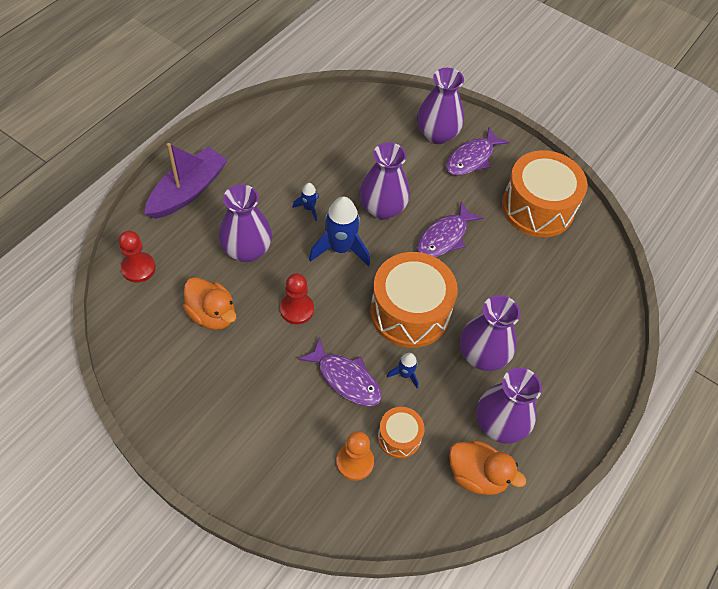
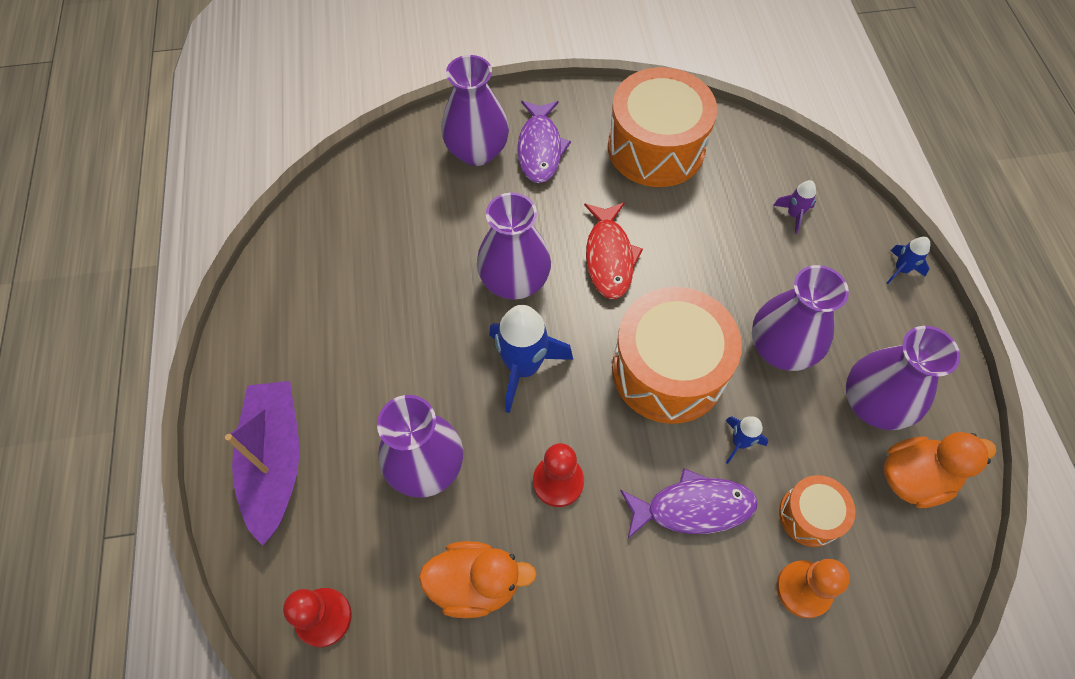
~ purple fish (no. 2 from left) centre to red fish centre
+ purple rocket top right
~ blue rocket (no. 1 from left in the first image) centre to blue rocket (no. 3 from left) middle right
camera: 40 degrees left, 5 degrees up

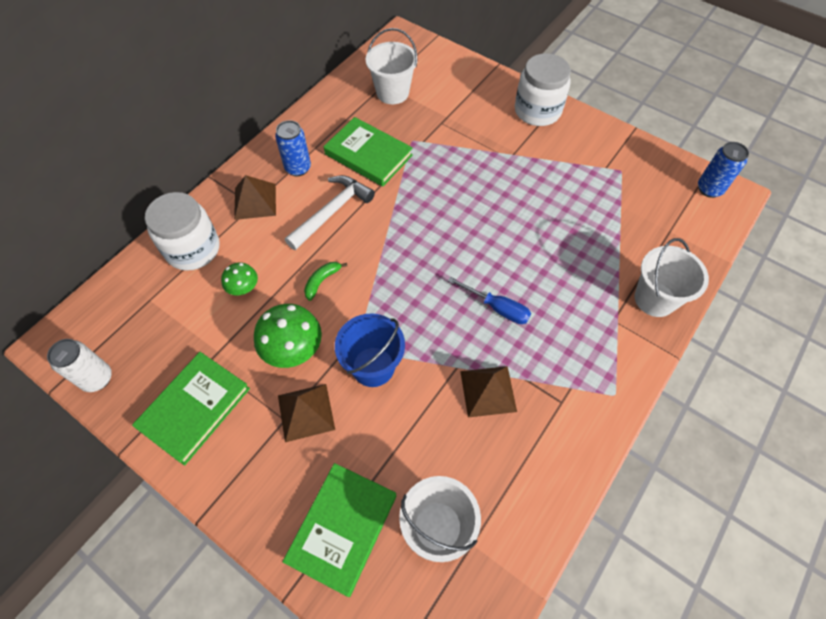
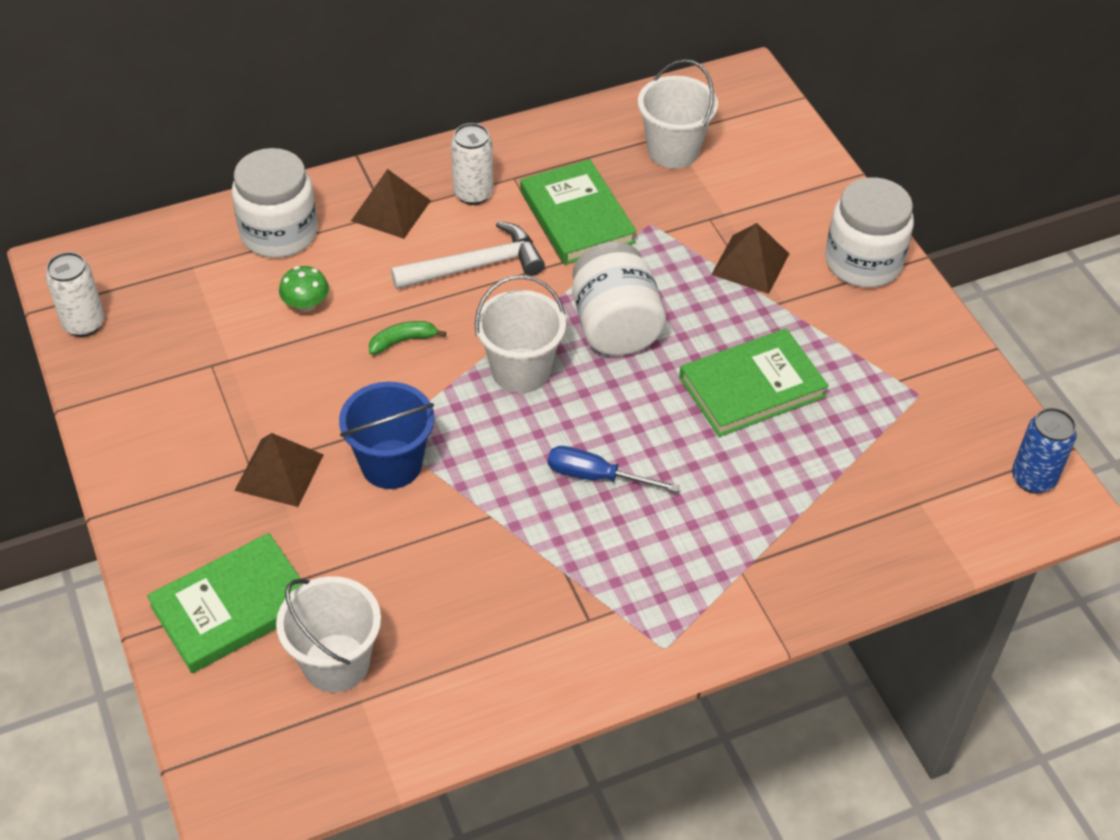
~ blue can (no. 1 from left) top centre to white can (no. 2 from left) top centre
~ white bucket (no. 3 from left in the first image) middle right to white bucket (no. 2 from left) centre
~ blue screwdriver centre = centre 135 degrees clockwise
+ white jar (no. 2 from left) centre
~ green book (no. 1 from left in the first image) middle left to green book (no. 3 from left) middle right
~ brown pyramid (no. 3 from left) centre to top right
- green mushroom (no. 2 from left) centre
camera: 30 degrees right, 10 degrees down

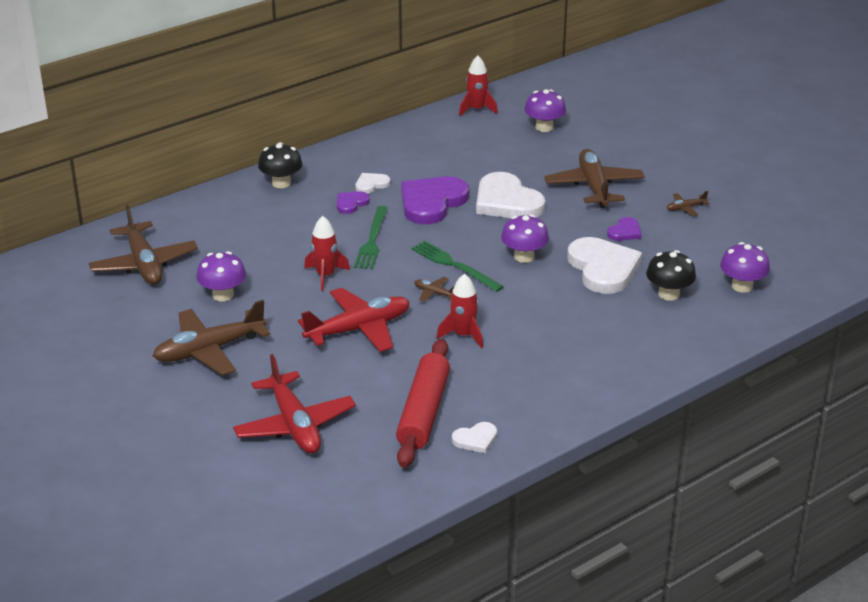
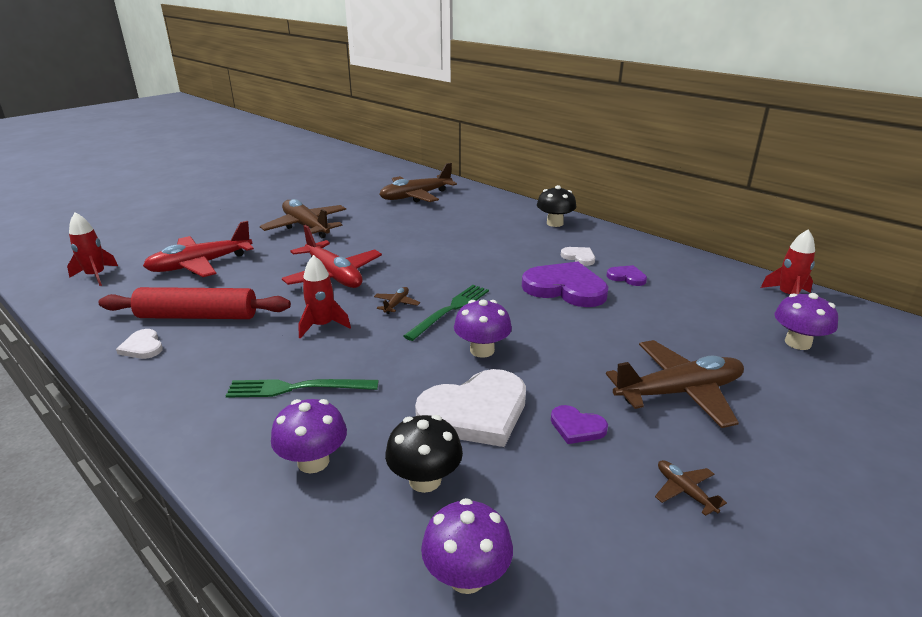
~ red rocket (no. 1 from left) centre to middle left
~ green fork (no. 1 from left) centre to middle left
~ purple mushroom (no. 1 from left) middle left to bottom centre
~ purple heart (no. 1 from left in the first image) centre to purple heart (no. 3 from left) middle right
- white heart (no. 3 from left) top centre
camera: 80 degrees right, 5 degrees down

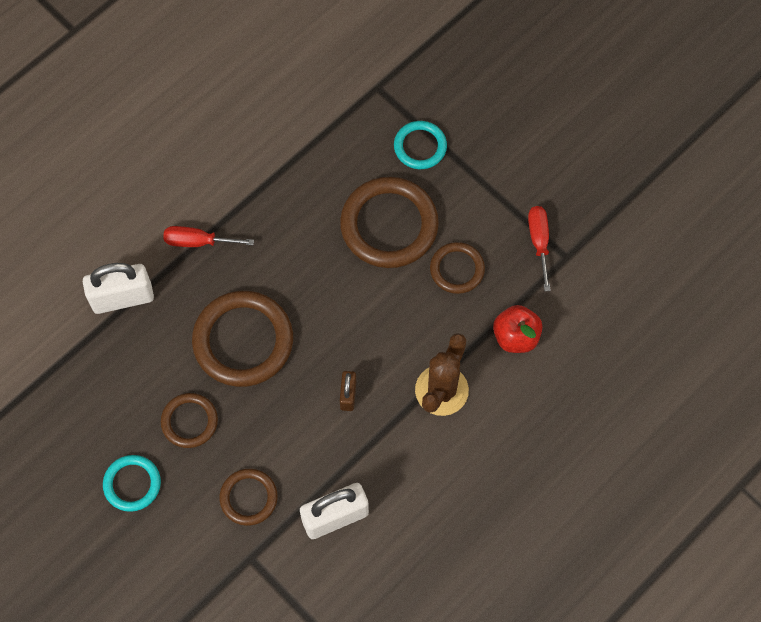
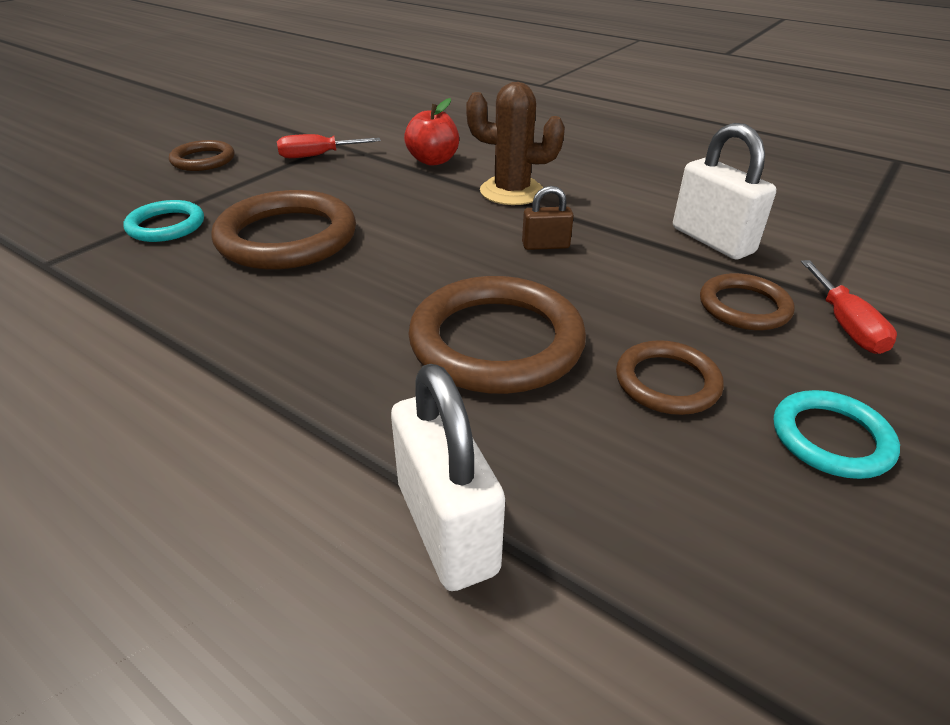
~ brown ring (no. 5 from left in the first image) centre to brown ring (no. 1 from left) top left
~ red screwdriver (no. 1 from left in the first image) middle left to red screwdriver (no. 2 from left) middle right
camera: 100 degrees left, 30 degrees down

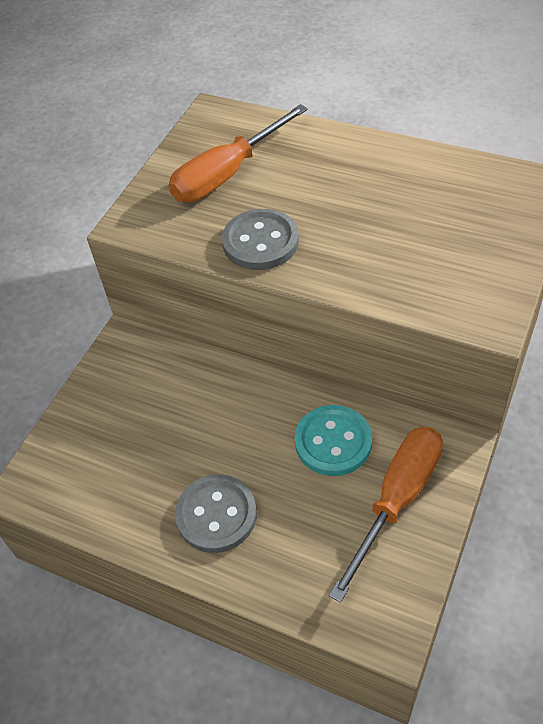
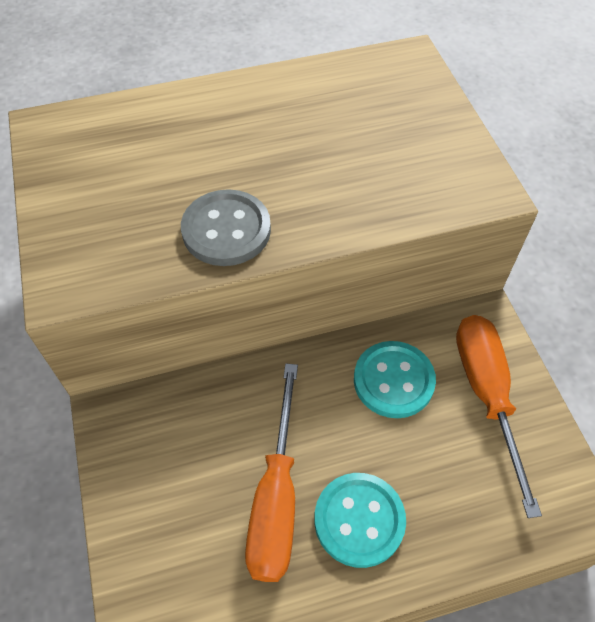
~ orange screwdriver (no. 1 from left) top centre to bottom centre
~ grey button (no. 1 from left) bottom centre to turquoise button (no. 1 from left) bottom centre
camera: 45 degrees left, 5 degrees up

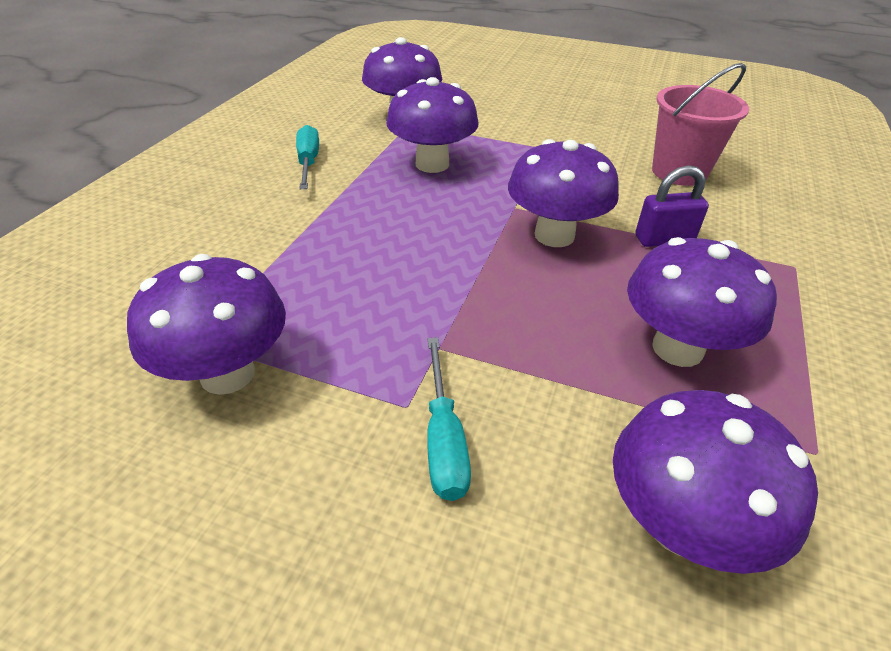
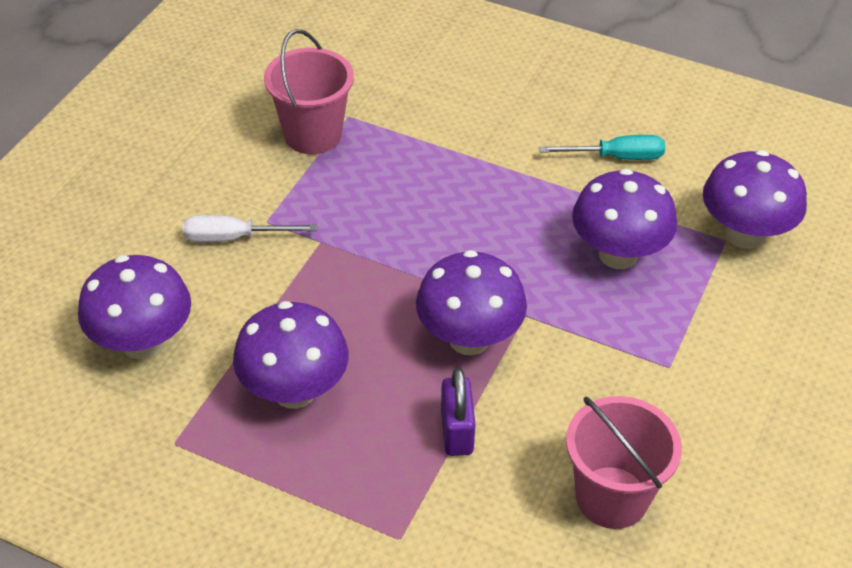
~ turquoise screwdriver (no. 2 from left) centre to white screwdriver middle left
~ purple mushroom (no. 1 from left) middle left to pink bucket (no. 1 from left) top centre
camera: 95 degrees right, 5 degrees up

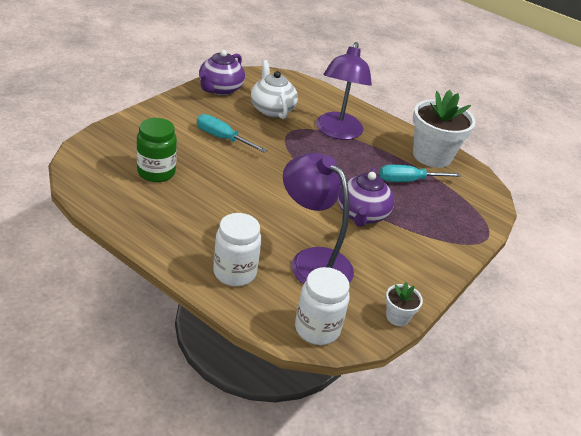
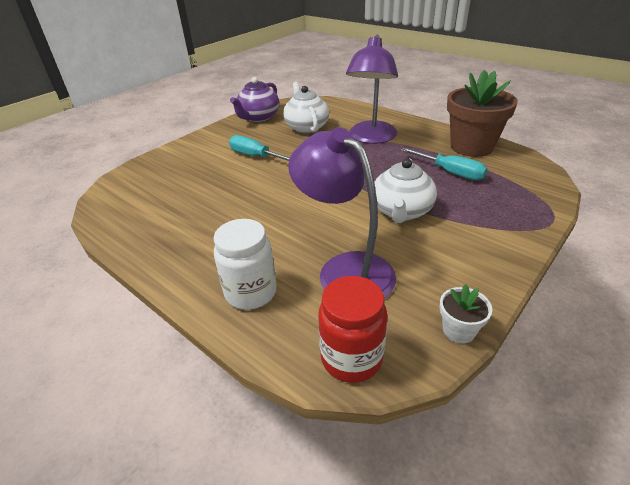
~ white jar (no. 2 from left) bottom centre to red jar bottom centre
~ purple teapot (no. 2 from left) centre to white teapot (no. 2 from left) centre
~ turquoise screwdriver (no. 2 from left) middle right = middle right 135 degrees counterclockwise
~ white flower pot (no. 2 from left) top right to brown flower pot top right
- green jar middle left
camera: 10 degrees right, 0 degrees up

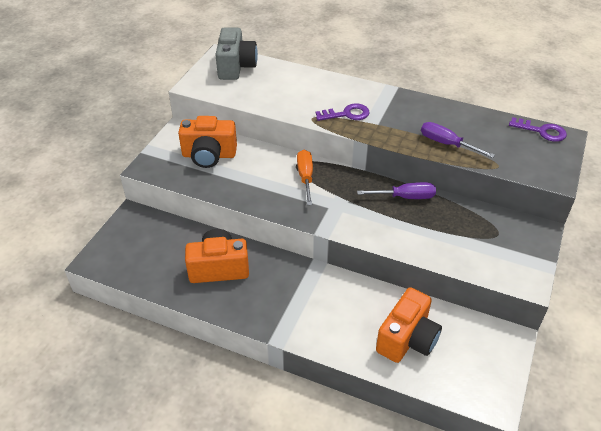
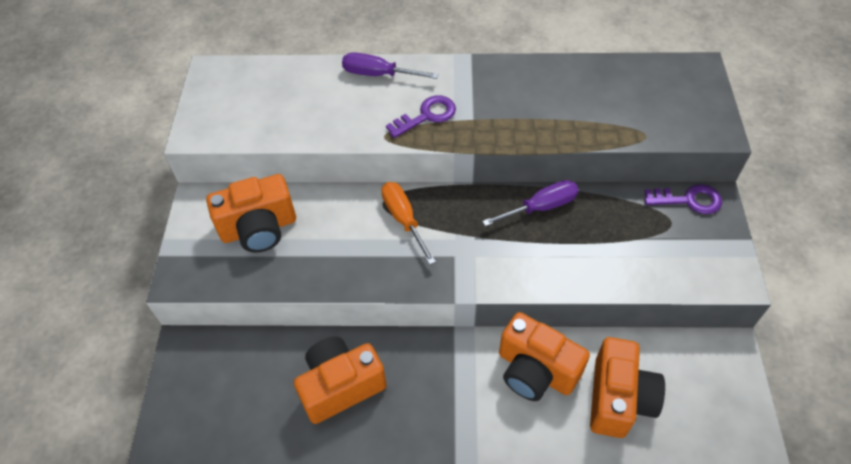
~ purple screwdriver (no. 2 from left in the first image) top right to purple screwdriver (no. 1 from left) top centre
+ orange camera (no. 3 from left) bottom centre
~ purple key (no. 2 from left) top right to middle right
- grey camera top centre
camera: 20 degrees left, 10 degrees up

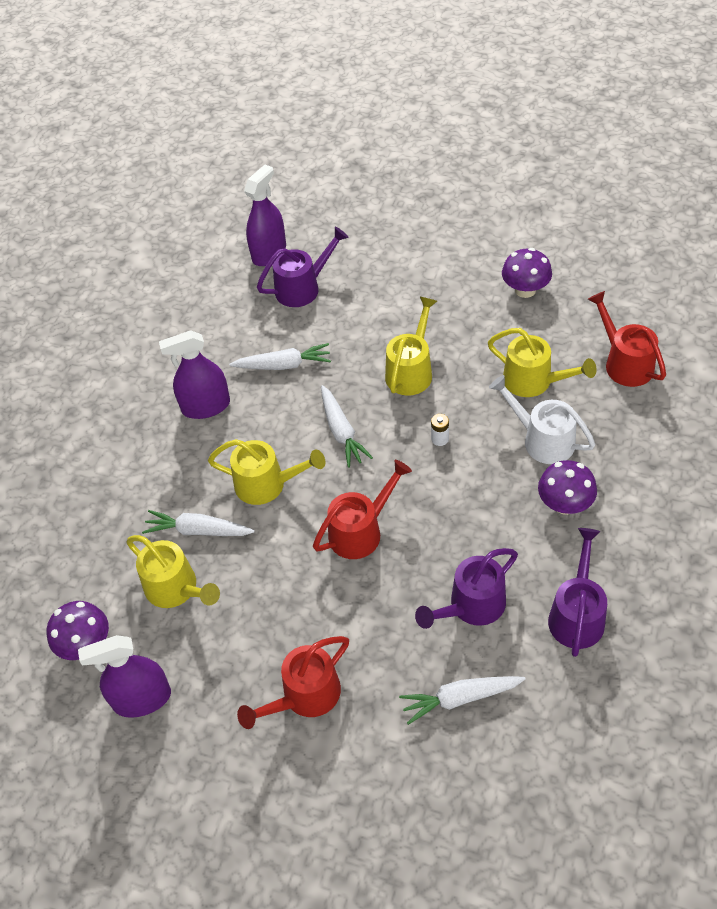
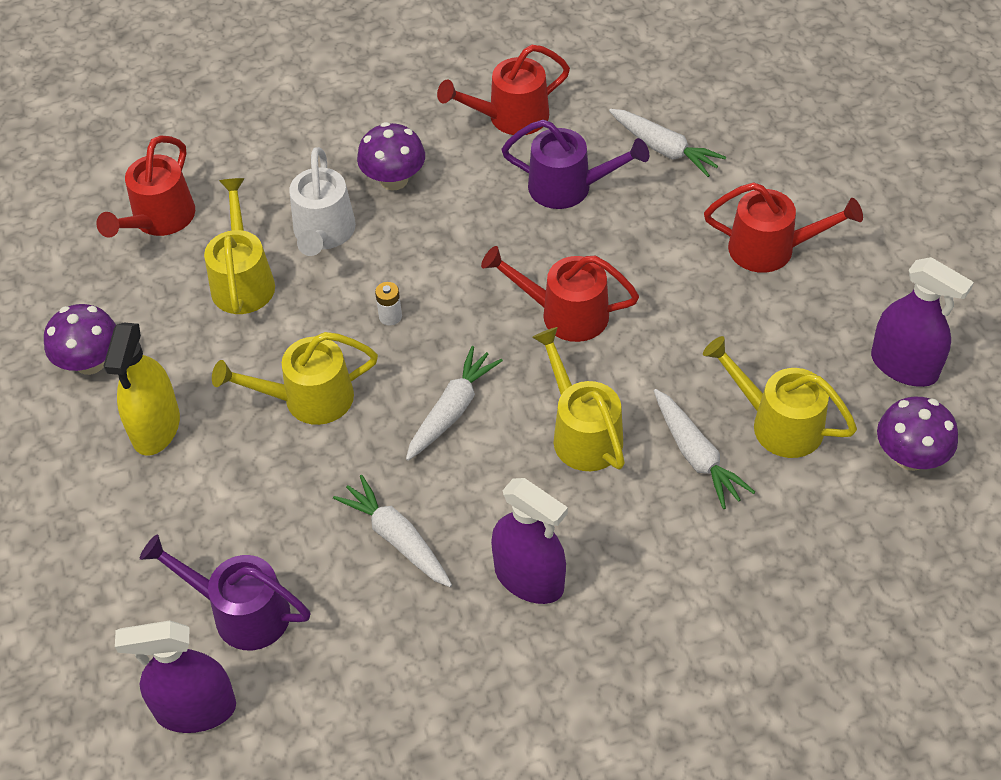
+ yellow spray bottle middle left
~ purple watering can (no. 3 from left) middle right to red watering can (no. 2 from left) top centre
~ yellow watering can (no. 1 from left in the first image) middle left = middle right 60 degrees counterclockwise
camera: 130 degrees left, 0 degrees up

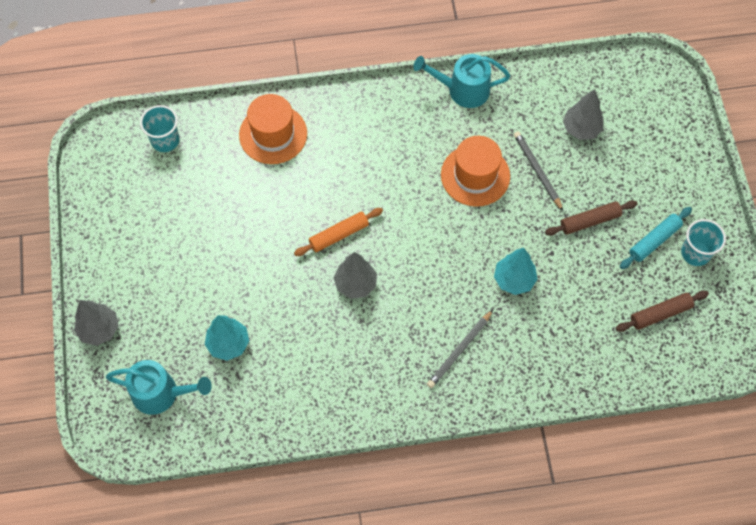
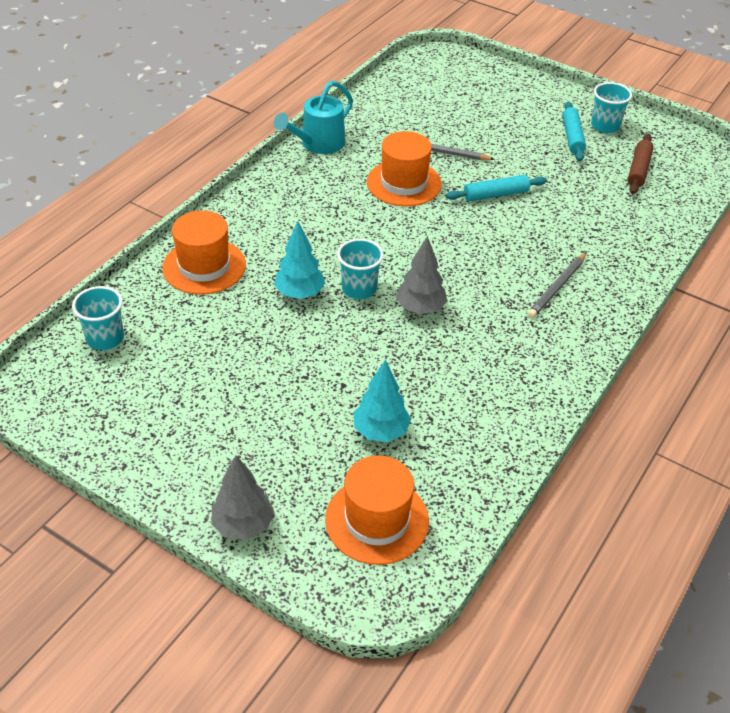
~ turquoise tree (no. 2 from left in the first image) middle right to turquoise tree (no. 1 from left) centre
~ turquoise watering can (no. 1 from left) bottom left to orange hat (no. 2 from left) bottom centre
~ orange rolling pin centre to turquoise cup (no. 2 from left) centre
+ turquoise rolling pin (no. 1 from left) top right
~ grey pencil (no. 1 from left in the first image) centre = middle right 45 degrees clockwise
- brown rolling pin (no. 1 from left) middle right
- grey tree (no. 3 from left) top right
camera: 50 degrees left, 20 degrees down

